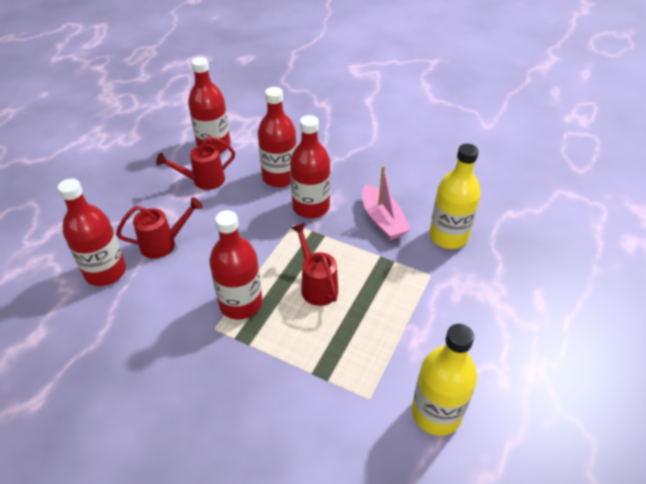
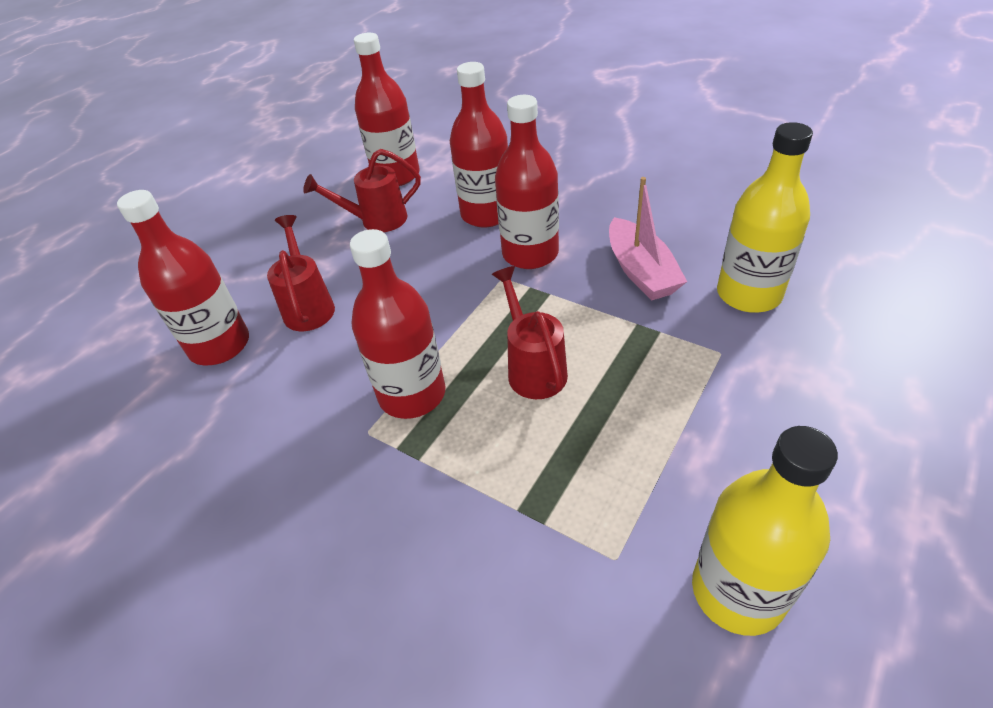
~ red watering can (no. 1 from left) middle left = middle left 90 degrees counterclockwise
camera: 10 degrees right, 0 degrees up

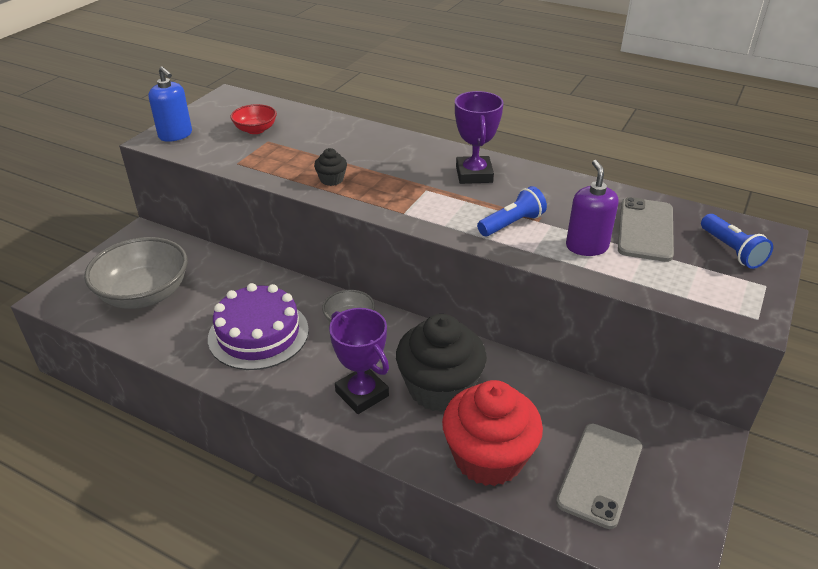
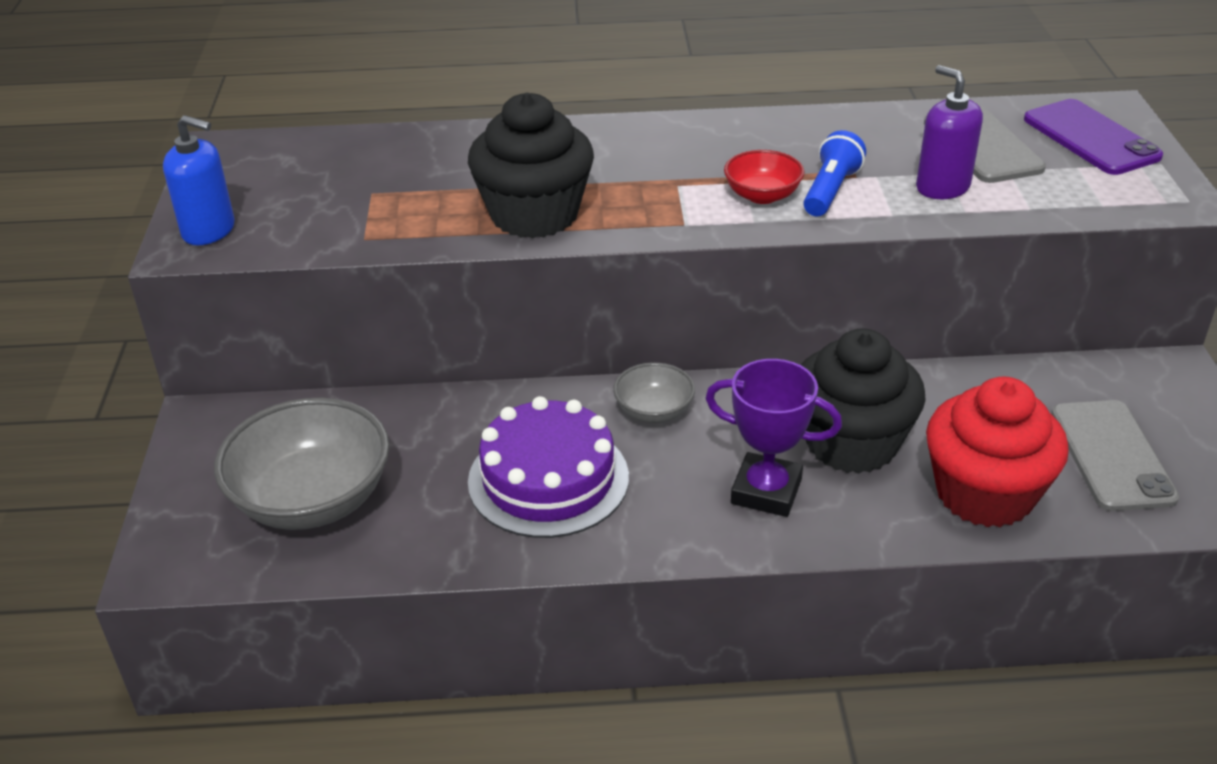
~ black cupcake (no. 1 from left) top centre = top centre x2.35
~ red bowl top left to top centre
~ blue flashlight (no. 2 from left) middle right to purple phone top right
- purple trophy (no. 2 from left) top centre
camera: 30 degrees left, 0 degrees up

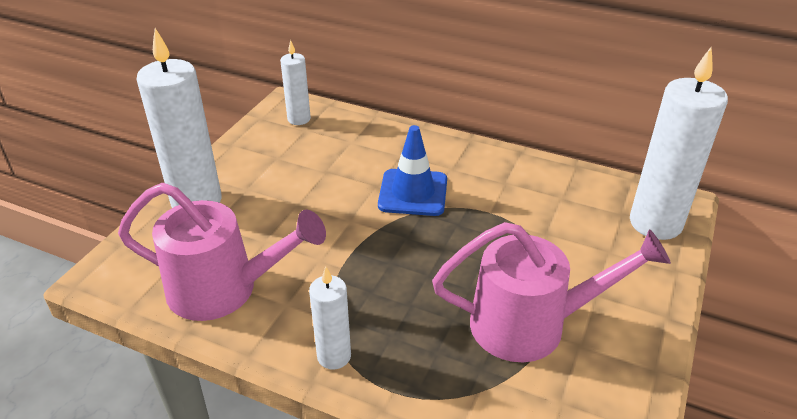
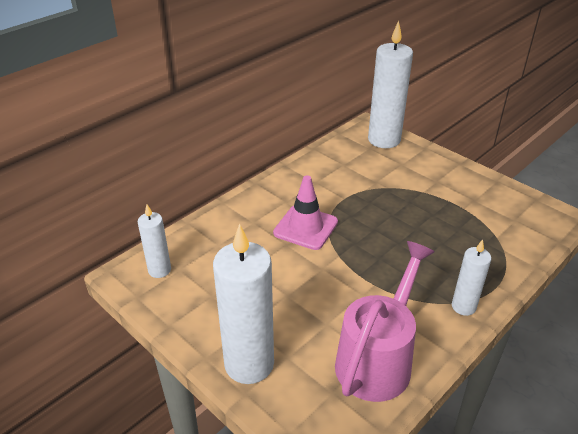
~ blue traffic cone centre to pink traffic cone centre
- pink watering can (no. 2 from left) bottom right
camera: 70 degrees left, 0 degrees up

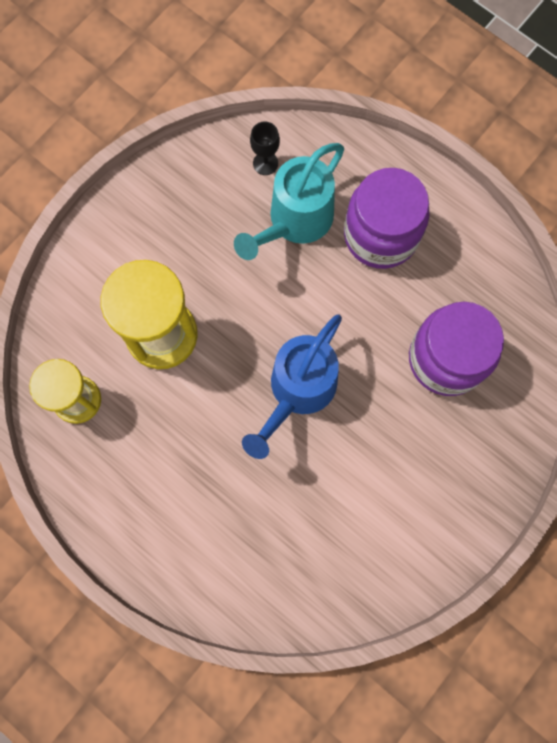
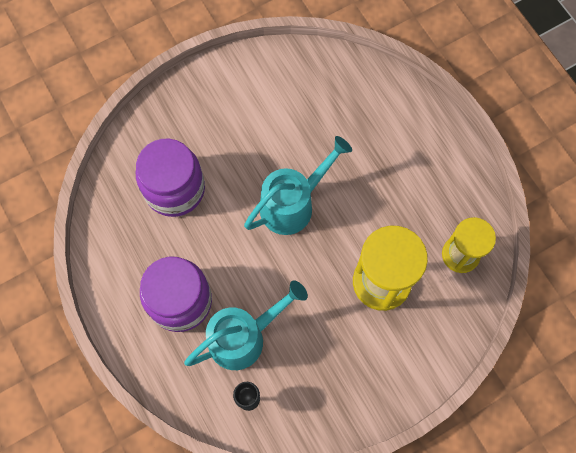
~ blue watering can centre to turquoise watering can (no. 2 from left) centre
camera: 160 degrees left, 5 degrees down

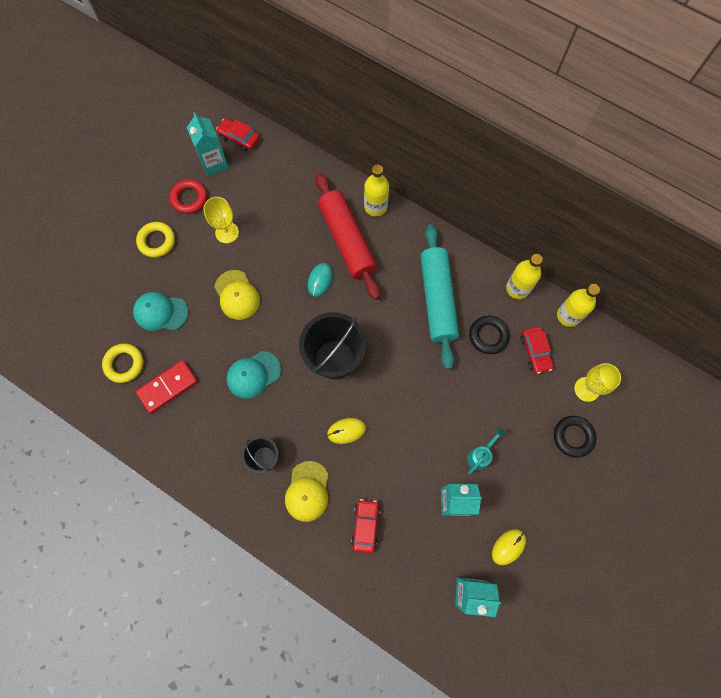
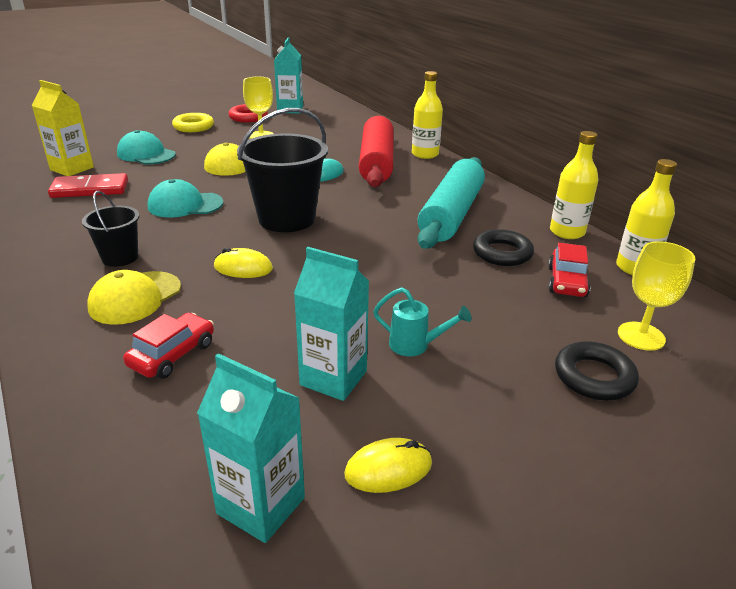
~ yellow ring (no. 1 from left) middle left to yellow carton top left
~ turquoise watering can middle right = centre 45 degrees clockwise
- red car (no. 1 from left) top left
camera: 25 degrees right, 40 degrees down

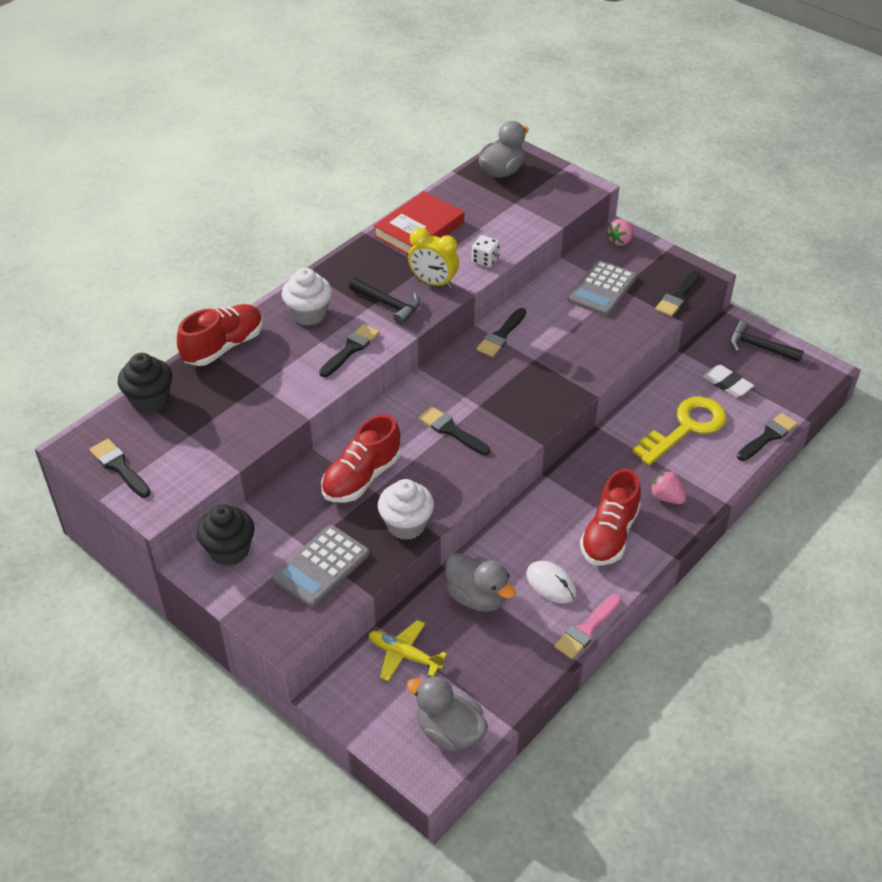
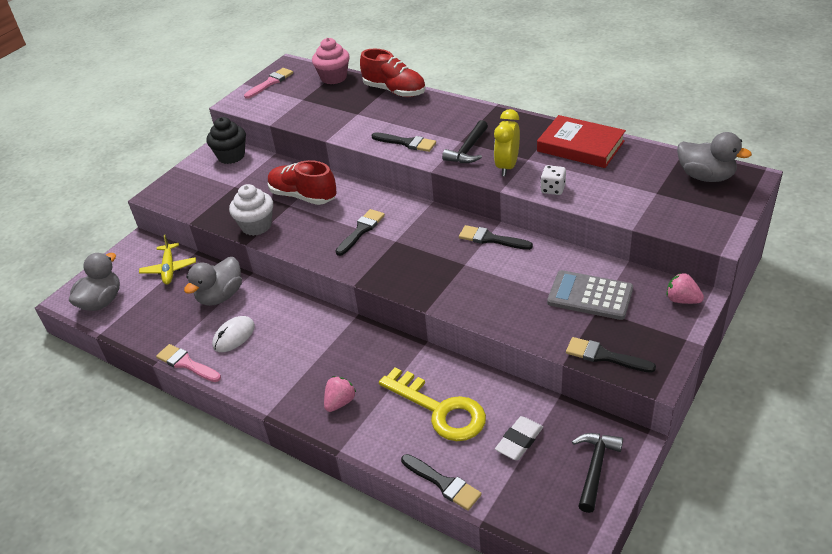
~ yellow plane bottom centre = middle left 150 degrees clockwise
~ black brush (no. 1 from left) middle left to pink brush (no. 2 from left) top left
~ black cupcake (no. 1 from left) middle left to pink cupcake top centre
- grey calculator (no. 1 from left) centre
- white cupcake (no. 1 from left) centre
- red shoe (no. 3 from left) middle right
camera: 85 degrees right, 5 degrees down

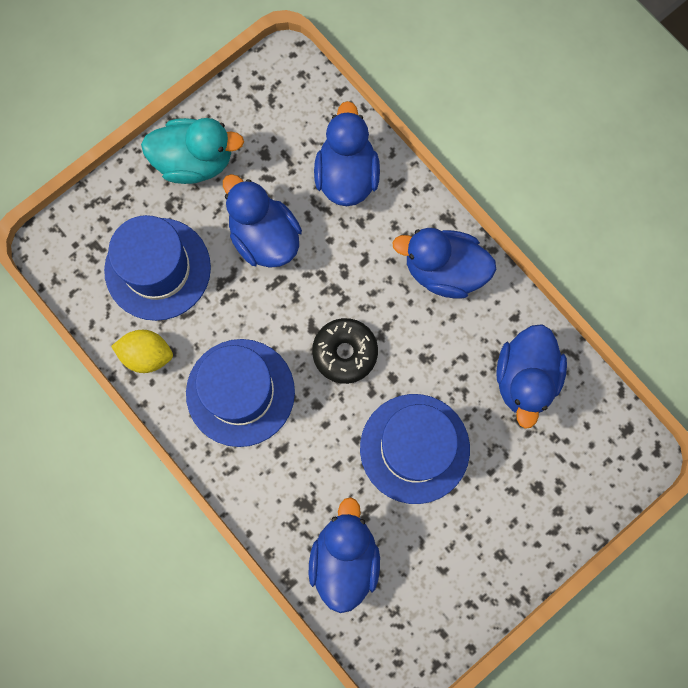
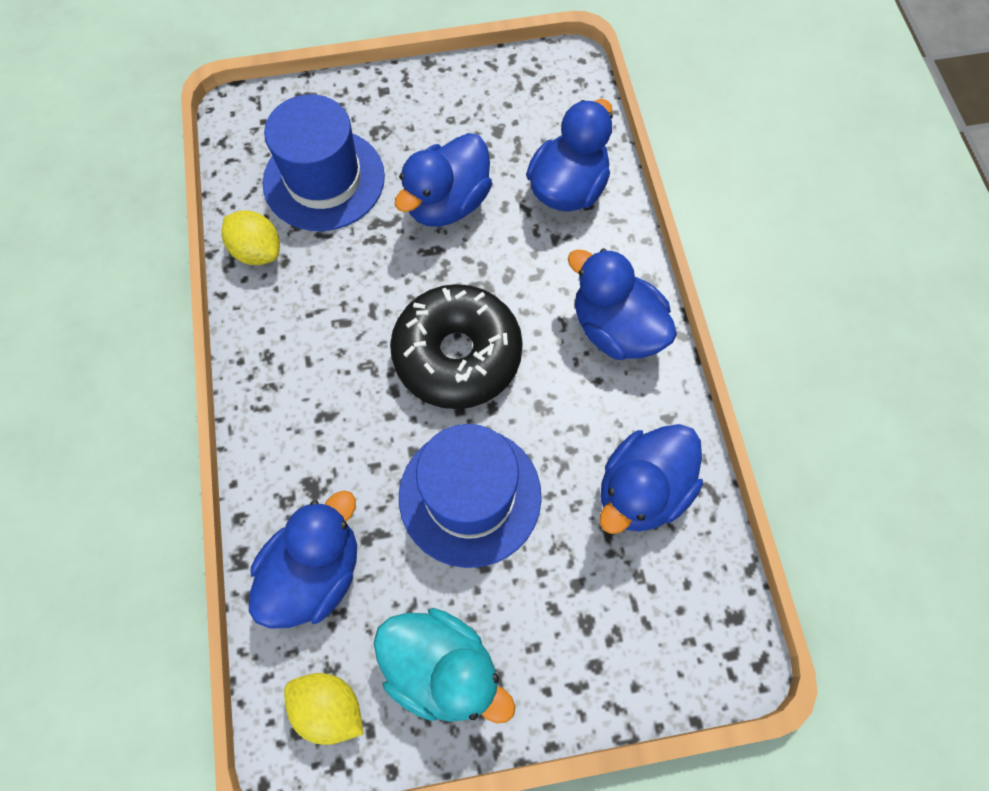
+ yellow lemon (no. 2 from left) bottom left
~ turquoise duck top left to bottom centre
~ black donut centre = centre x1.59
~ blue duck (no. 1 from left in the first image) top centre = top centre 135 degrees counterclockwise
- blue hat (no. 2 from left) centre
camera: 30 degrees right, 10 degrees down

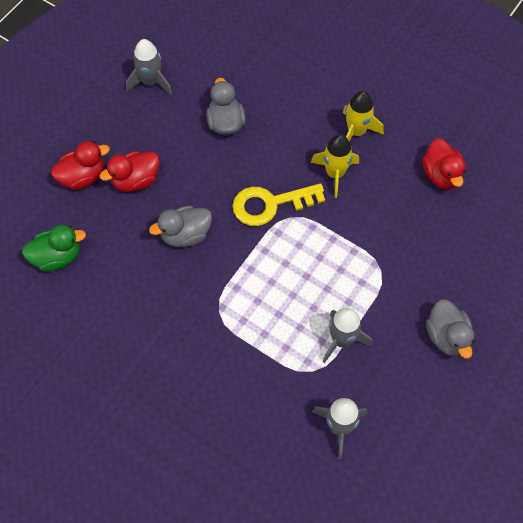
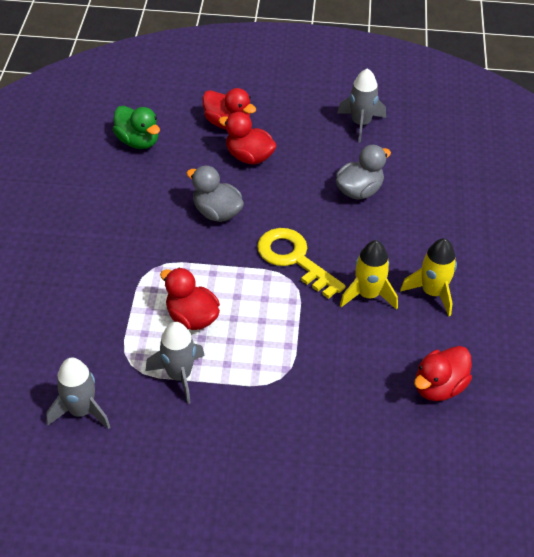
+ red duck (no. 1 from left) centre
- grey duck (no. 3 from left) middle right
camera: 60 degrees right, 15 degrees down

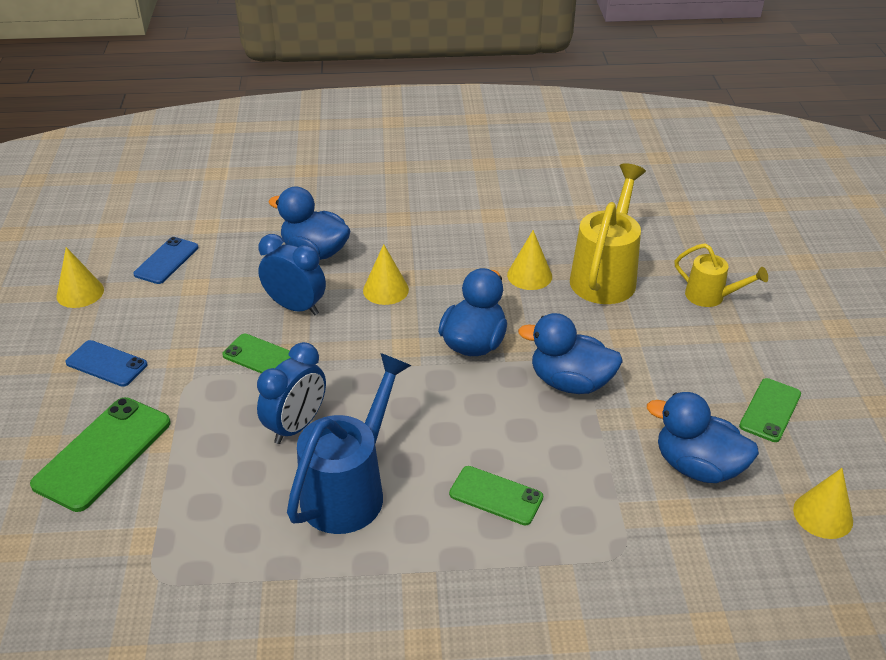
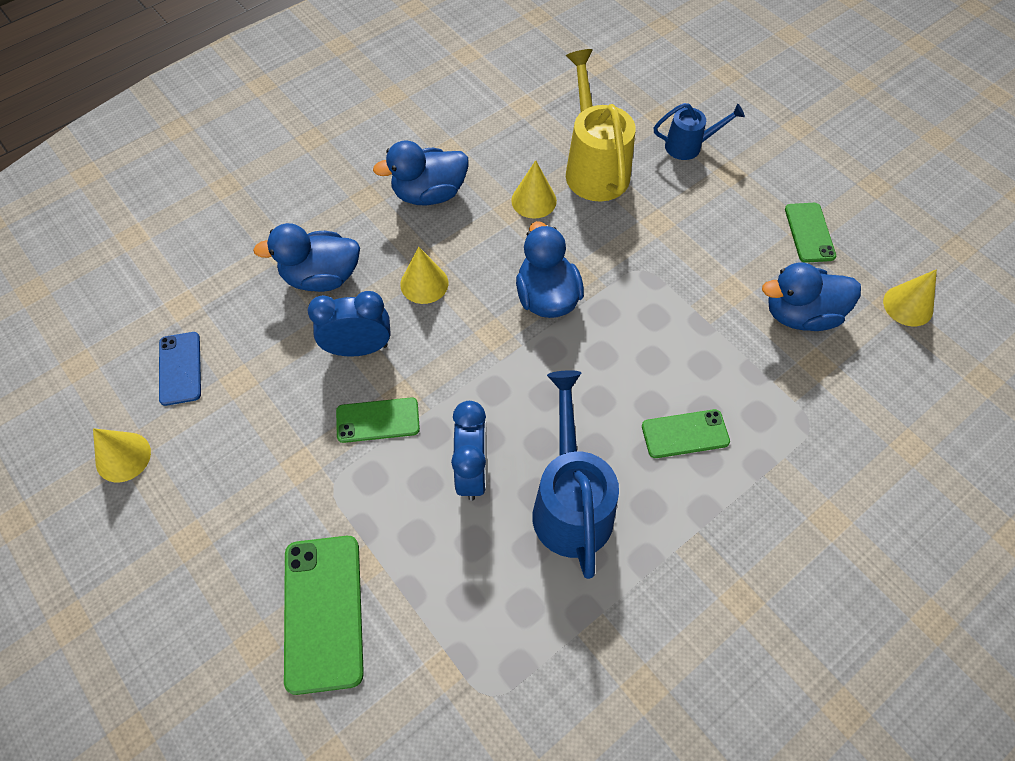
~ blue duck (no. 3 from left in the first image) centre to blue duck (no. 2 from left) top centre
~ yellow watering can (no. 2 from left) middle right to blue watering can (no. 2 from left) top right
- blue phone (no. 1 from left) middle left
camera: 35 degrees left, 20 degrees up

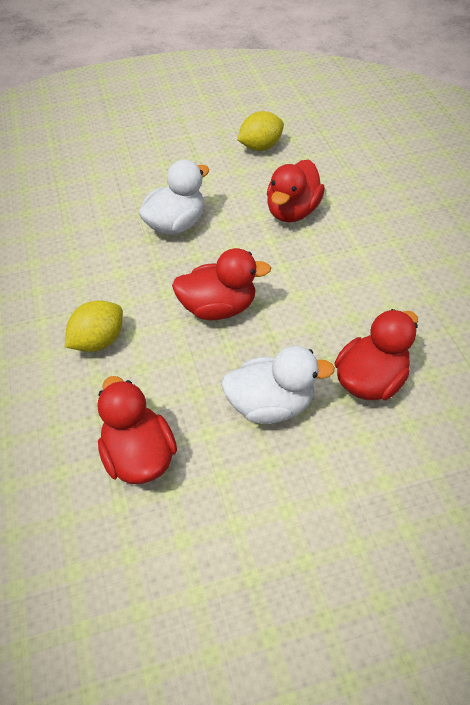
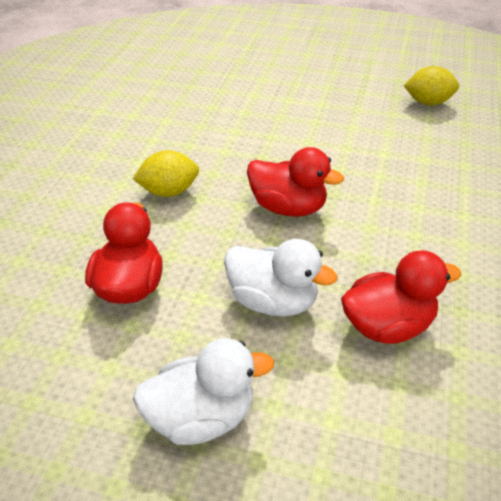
~ white duck (no. 1 from left) top centre to bottom centre
- red duck (no. 3 from left) top centre
camera: 30 degrees right, 10 degrees down

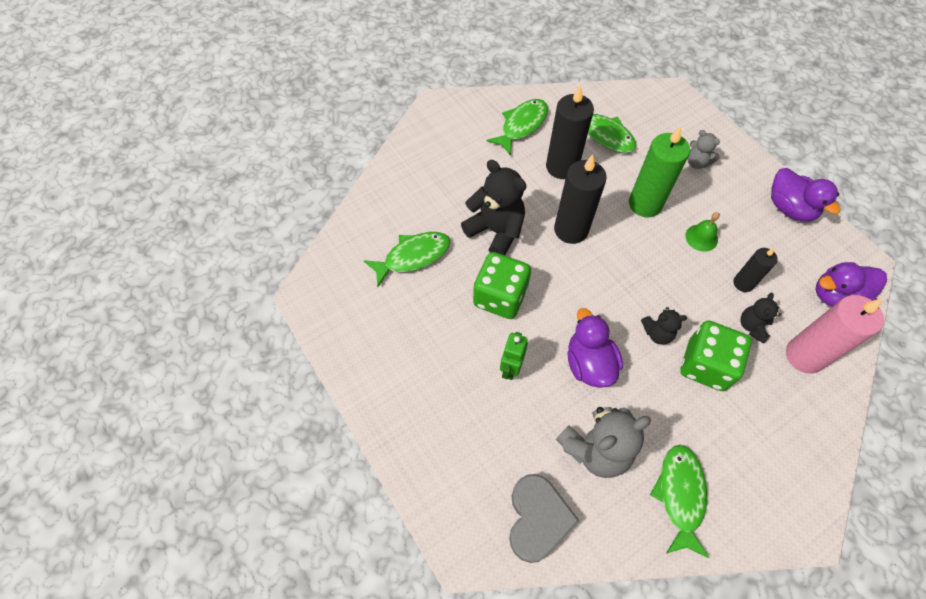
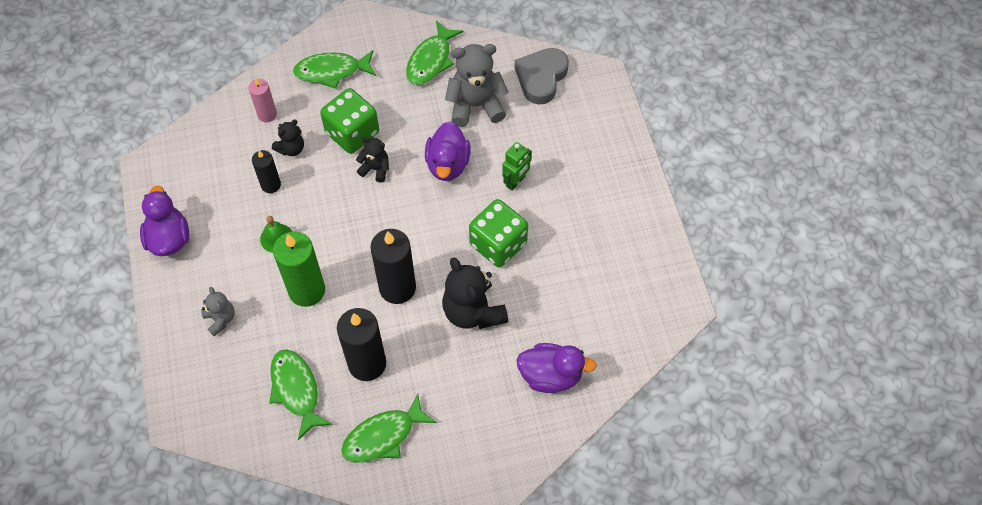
~ pink candle middle right = top left x0.57
~ green fish (no. 1 from left in the first image) centre to green fish (no. 2 from left) top centre
~ purple duck (no. 3 from left) middle right to bottom centre
camera: 160 degrees left, 0 degrees up

